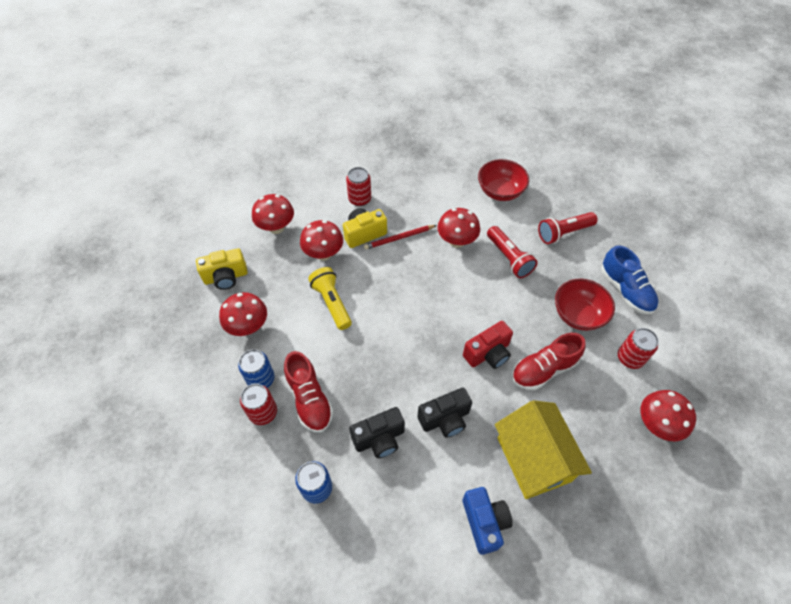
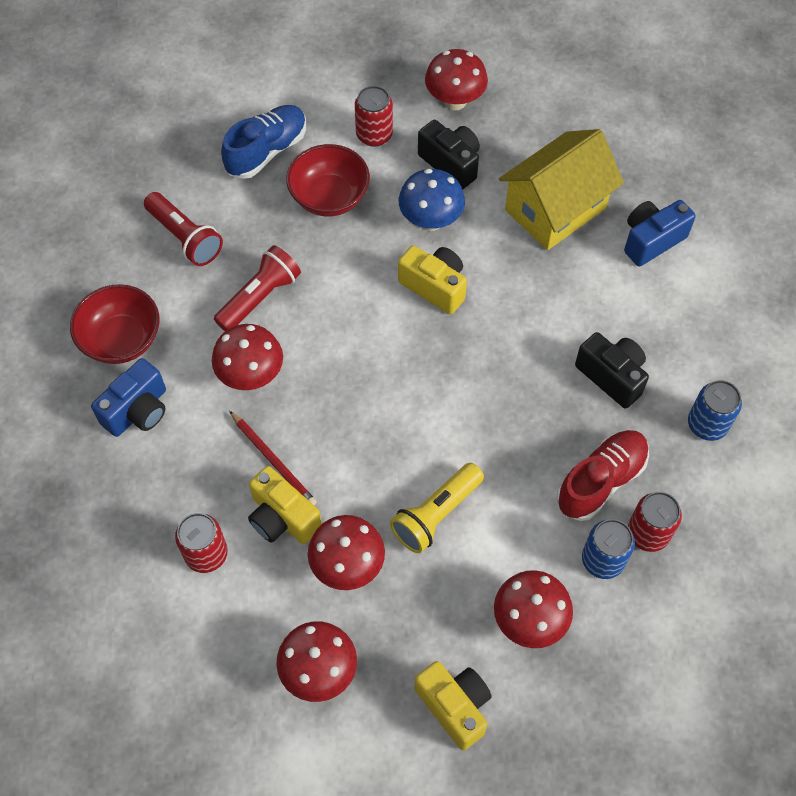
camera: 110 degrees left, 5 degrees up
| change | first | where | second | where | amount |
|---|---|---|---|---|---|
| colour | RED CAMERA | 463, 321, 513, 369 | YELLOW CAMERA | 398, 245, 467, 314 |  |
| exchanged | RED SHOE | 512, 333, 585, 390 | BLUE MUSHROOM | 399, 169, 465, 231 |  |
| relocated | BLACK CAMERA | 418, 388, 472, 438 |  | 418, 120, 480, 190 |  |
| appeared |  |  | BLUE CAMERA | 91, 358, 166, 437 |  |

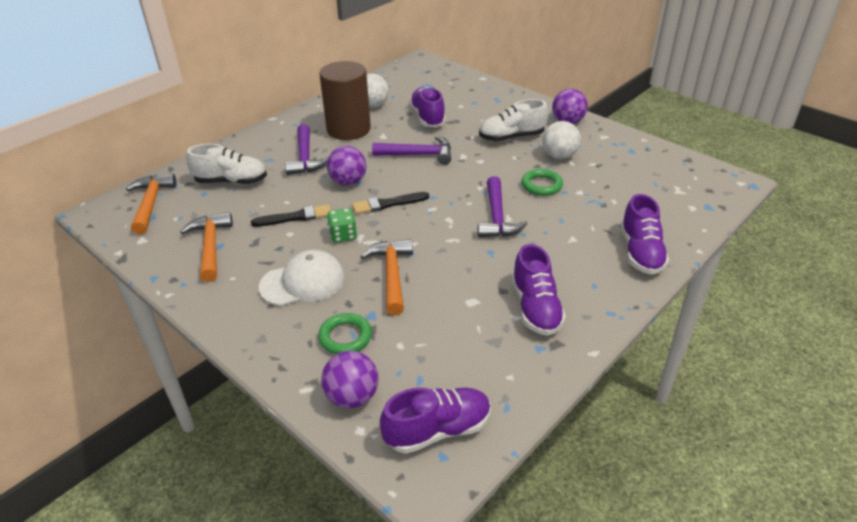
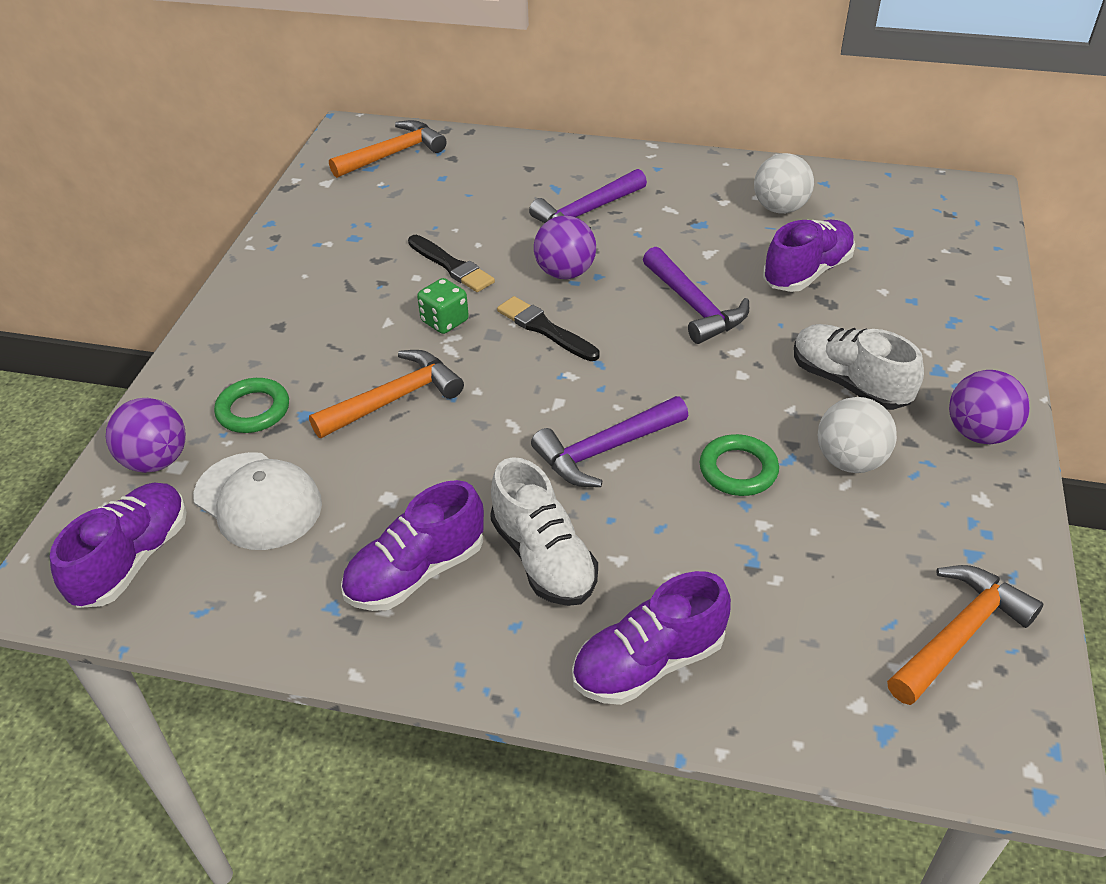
camera: 60 degrees right, 5 degrees up
| change | first | where | second | where | amount |
|---|---|---|---|---|---|
| missing | BROWN CYLINDER | 319, 61, 371, 140 |  |  |  |
| relocated | WHITE SHOE | 186, 144, 267, 185 |  | 490, 457, 598, 606 |  |
| relocated | ORANGE HAMMER | 180, 212, 233, 282 |  | 887, 565, 1043, 705 |  |
| relocated | WHITE CAP | 259, 250, 345, 306 |  | 193, 452, 322, 550 |  |
| spun | PURPLE SHOE | 380, 388, 491, 454 |  | 50, 483, 187, 608 | 105 degrees counterclockwise |

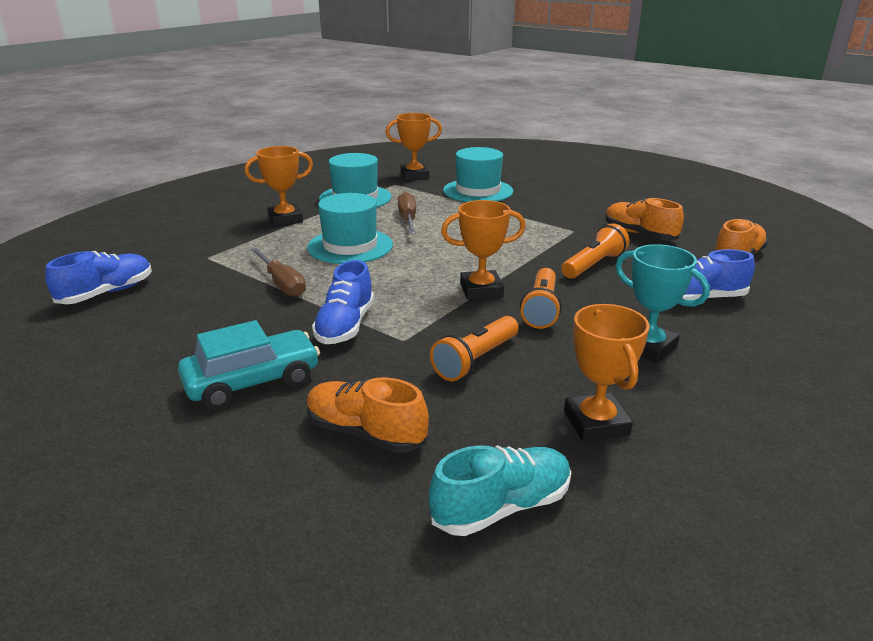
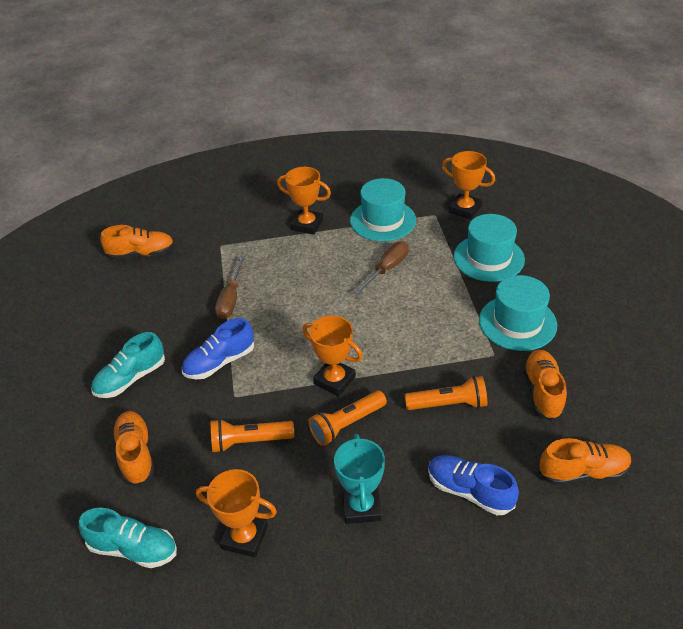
camera: 45 degrees right, 15 degrees up
| change | first | where | second | where | amount |
|---|---|---|---|---|---|
| relocated | TURQUOISE HAT | 307, 193, 393, 264 |  | 479, 275, 557, 351 |  |
| colour | BLUE SHOE | 45, 251, 152, 304 | ORANGE SHOE | 100, 225, 174, 260 |  |
| spun | ORANGE TROPHY | 564, 304, 650, 442 |  | 196, 469, 277, 558 | 75 degrees clockwise |
| exchanged | TURQUOISE CAR | 178, 320, 320, 409 | TURQUOISE SHOE | 91, 332, 165, 398 |  |

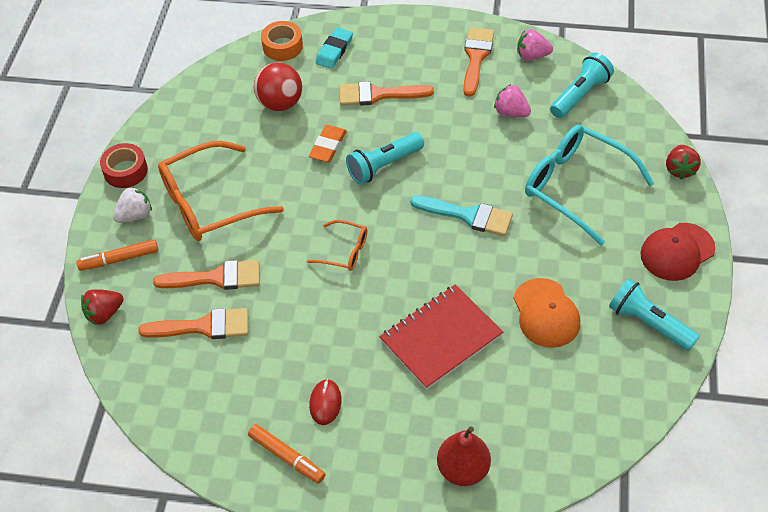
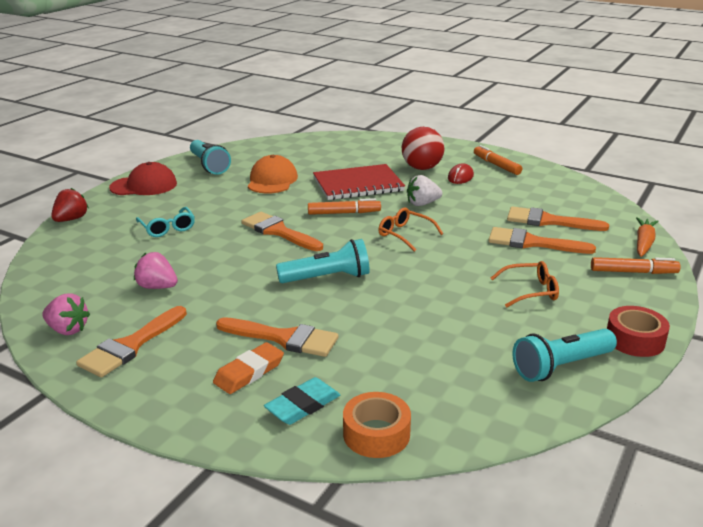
camera: 160 degrees left, 25 degrees down
| change | first | where | second | where | amount |
|---|---|---|---|---|---|
| relocated | TURQUOISE FLASHLIGHT | 550, 53, 614, 118 |  | 512, 329, 617, 382 |  |
| relocated | RED BALL | 254, 62, 302, 111 |  | 402, 127, 444, 170 |  |
| spun | PINK STRAWBERRY | 494, 84, 531, 117 |  | 134, 252, 178, 289 | 150 degrees clockwise |
| relocated | ORANGE ERASER | 309, 125, 347, 162 |  | 213, 342, 284, 394 |  |
| size | TURQUOISE GLASSES | 525, 125, 655, 246 |  | 136, 207, 195, 237 | x0.50 |
| size | ORANGE GLASSES | 158, 141, 284, 241 |  | 491, 261, 559, 307 | x0.50 |
| relocated | WHITE STRAWBERRY | 113, 186, 152, 223 |  | 407, 175, 442, 206 |  |
| colour | TURQUOISE BRUSH | 411, 195, 513, 236 | ORANGE BRUSH | 241, 212, 323, 251 |  |
| exchanged | RED STRAWBERRY | 81, 289, 124, 325 | ORANGE CARROT | 636, 217, 658, 257 |  |
| missing | RED PEAR | 437, 426, 491, 486 |  |  |  |
| appeared |  |  | ORANGE MARKER | 308, 198, 381, 215 |  |

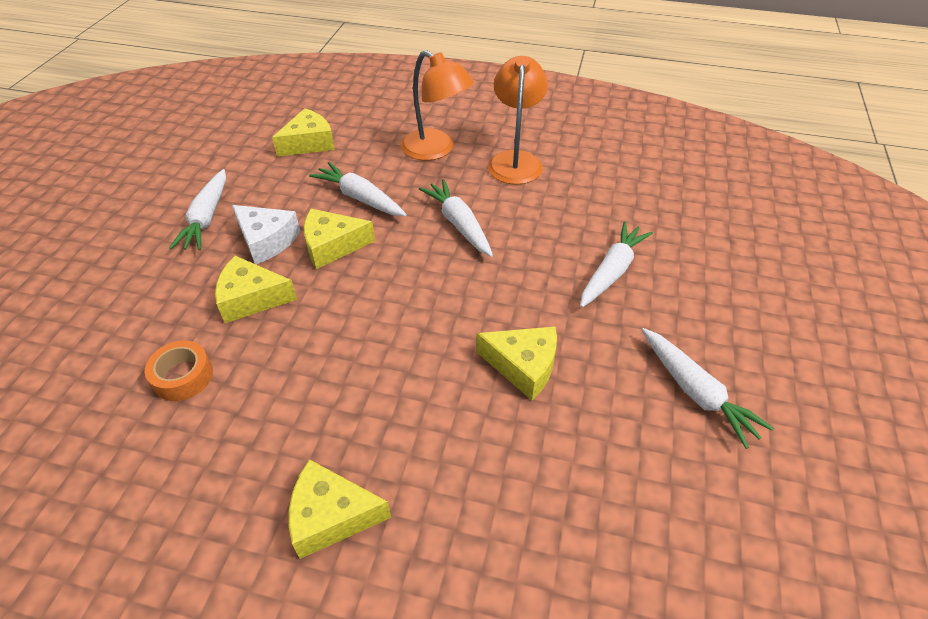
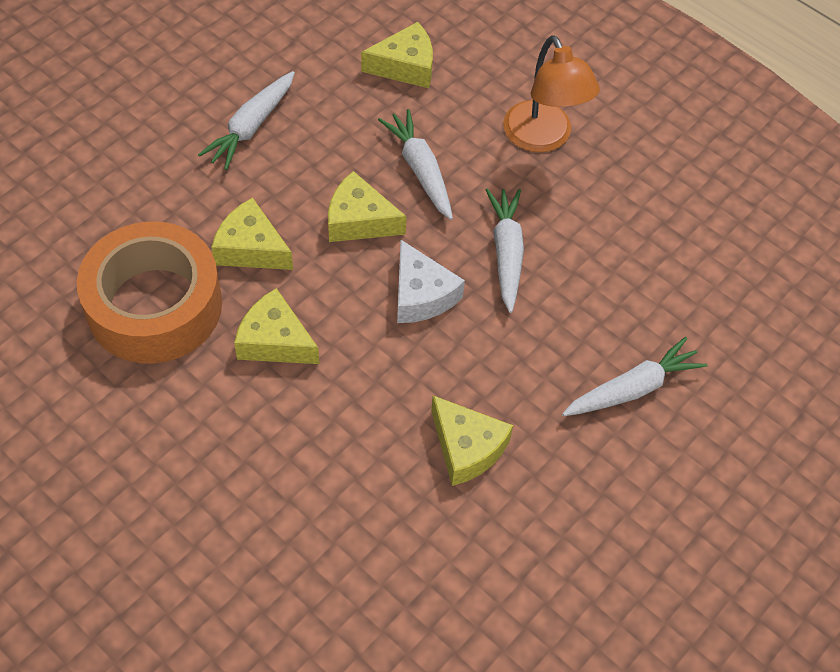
camera: 25 degrees right, 10 degrees up
| change | first | where | second | where | amount |
|---|---|---|---|---|---|
| missing | ORANGE LAMP | 488, 56, 548, 185 |  |  |  |
| relocated | WHITE CHEESE | 232, 205, 300, 264 |  | 397, 240, 465, 323 |  |
| missing | WHITE CARROT | 642, 328, 774, 449 |  |  |  |
| size | ORANGE TAPE | 145, 341, 213, 401 |  | 77, 221, 222, 364 | x2.29 |
| relocated | YELLOW CHEESE | 289, 459, 391, 559 |  | 234, 288, 319, 364 |  |

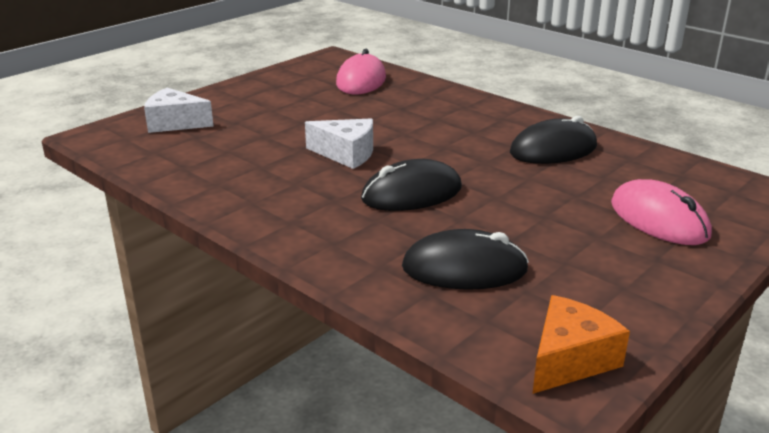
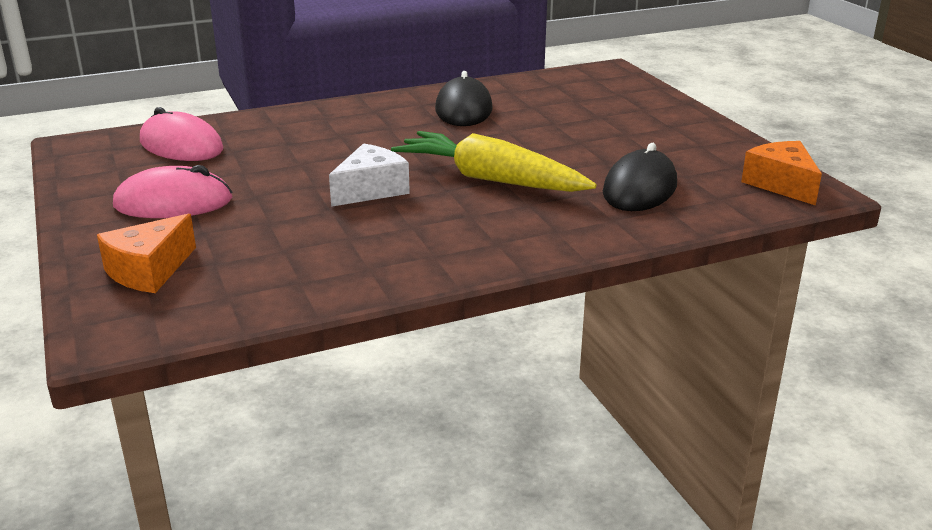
camera: 65 degrees left, 0 degrees up
| change | first | where | second | where | amount |
|---|---|---|---|---|---|
| colour | WHITE CHEESE | 144, 88, 214, 133 | ORANGE CHEESE | 97, 214, 196, 293 |  |
| exchanged | BLACK MOUSE | 361, 159, 462, 211 | YELLOW CARROT | 391, 131, 596, 192 |  |
| relocated | PINK MOUSE | 611, 179, 712, 245 |  | 113, 165, 232, 218 |  |

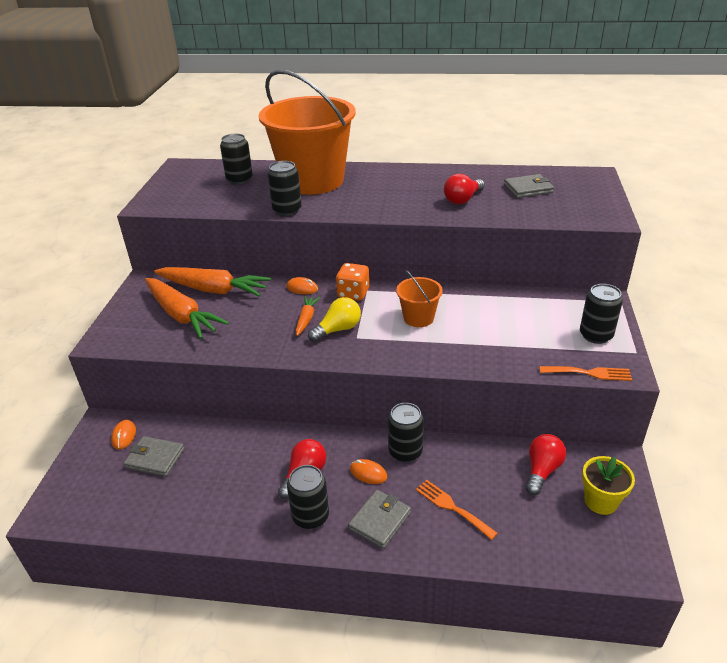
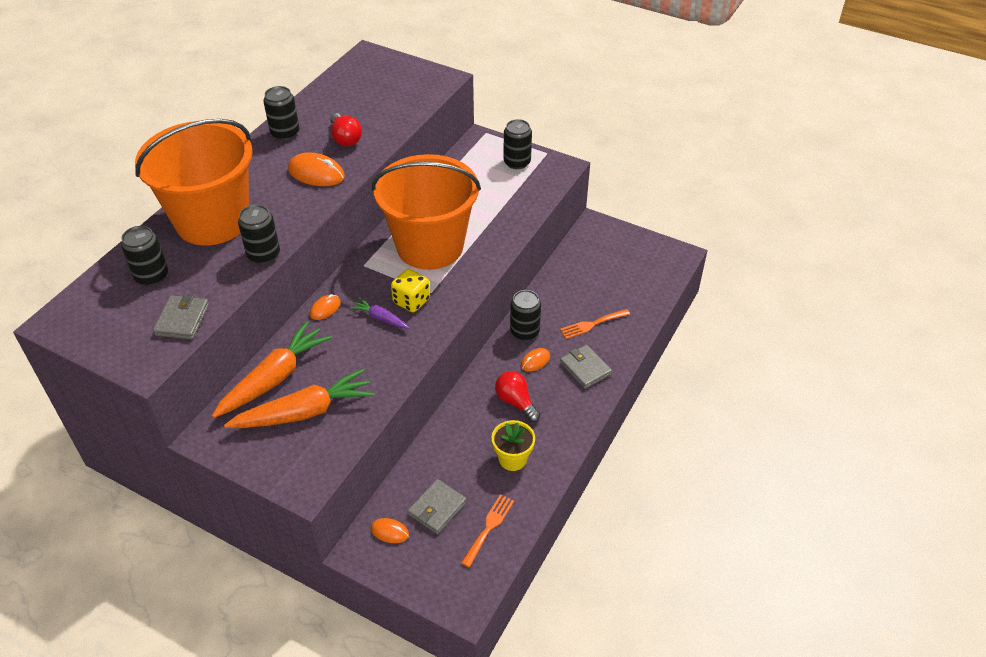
camera: 70 degrees left, 10 degrees up
| change | first | where | second | where | amount |
|---|---|---|---|---|---|
| relocated | GREY WALLET | 504, 174, 554, 198 |  | 153, 294, 209, 339 |  |
| missing | ORANGE DICE | 336, 263, 369, 301 |  |  |  |
| size | ORANGE BUCKET | 396, 270, 443, 327 |  | 372, 154, 481, 270 | x2.33 |
| colour | ORANGE CARROT | 296, 296, 320, 336 | PURPLE CARROT | 349, 298, 409, 329 |  |
| exchanged | YELLOW LIGHT BULB | 308, 297, 361, 342 | YELLOW DICE | 391, 269, 430, 312 |  |
| relocated | ORANGE FORK | 539, 366, 632, 381 |  | 461, 494, 514, 567 |  |
| missing | RED LIGHT BULB | 526, 434, 566, 495 |  |  |  |
| relocated | YELLOW FLOWER POT | 582, 456, 635, 515 |  | 492, 420, 535, 471 |  |
| relocated | BLACK CAN | 287, 465, 329, 529 |  | 263, 86, 299, 140 |  |
| appeared |  |  | ORANGE MOUSE | 288, 153, 345, 186 |  |

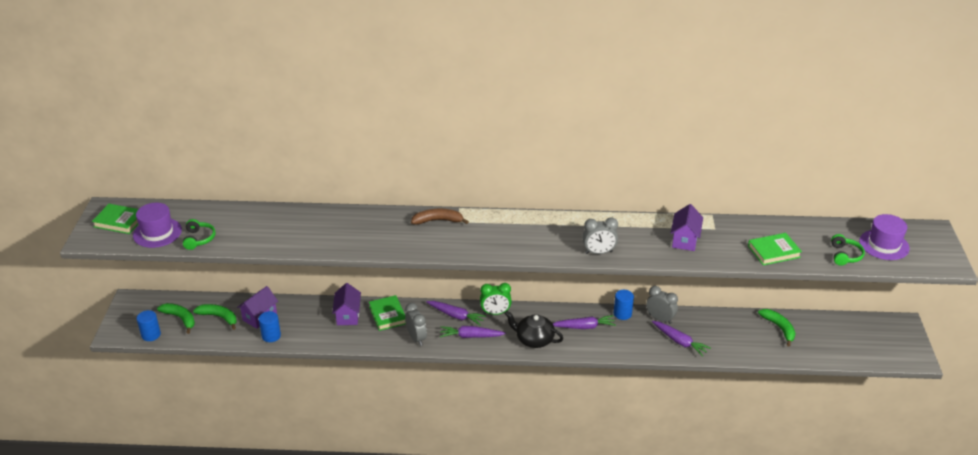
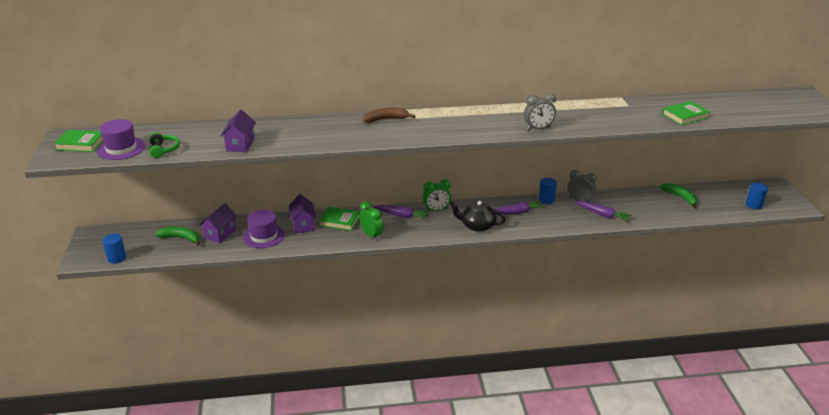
camera: 10 degrees left, 5 degrees down
| change | first | where | second | where | amount |
|---|---|---|---|---|---|
| relocated | PURPLE HOUSE | 671, 204, 703, 251 |  | 220, 109, 256, 152 |  |
| relocated | PURPLE HAT | 859, 214, 910, 260 |  | 243, 210, 285, 248 |  |
| missing | GREEN HEADPHONES | 831, 234, 865, 266 |  |  |  |
| spun | GREEN BOOK | 369, 295, 406, 331 |  | 319, 207, 360, 231 | 45 degrees counterclockwise |
| missing | GREEN BANANA | 157, 303, 195, 334 |  |  |  |
| colour | GREY CLOCK | 405, 303, 427, 346 | GREEN CLOCK | 360, 201, 383, 241 |  |
| relocated | BLUE CYLINDER | 259, 311, 281, 342 |  | 746, 183, 768, 210 |  |
| missing | PURPLE CARROT | 440, 326, 506, 338 |  |  |  |

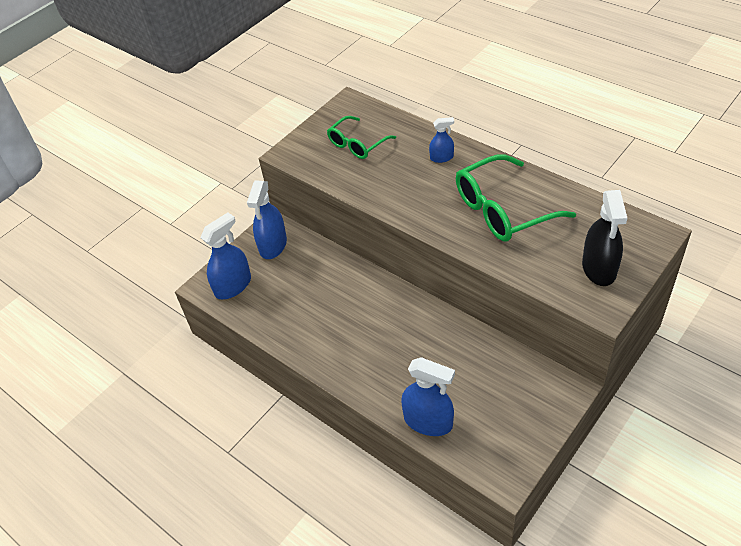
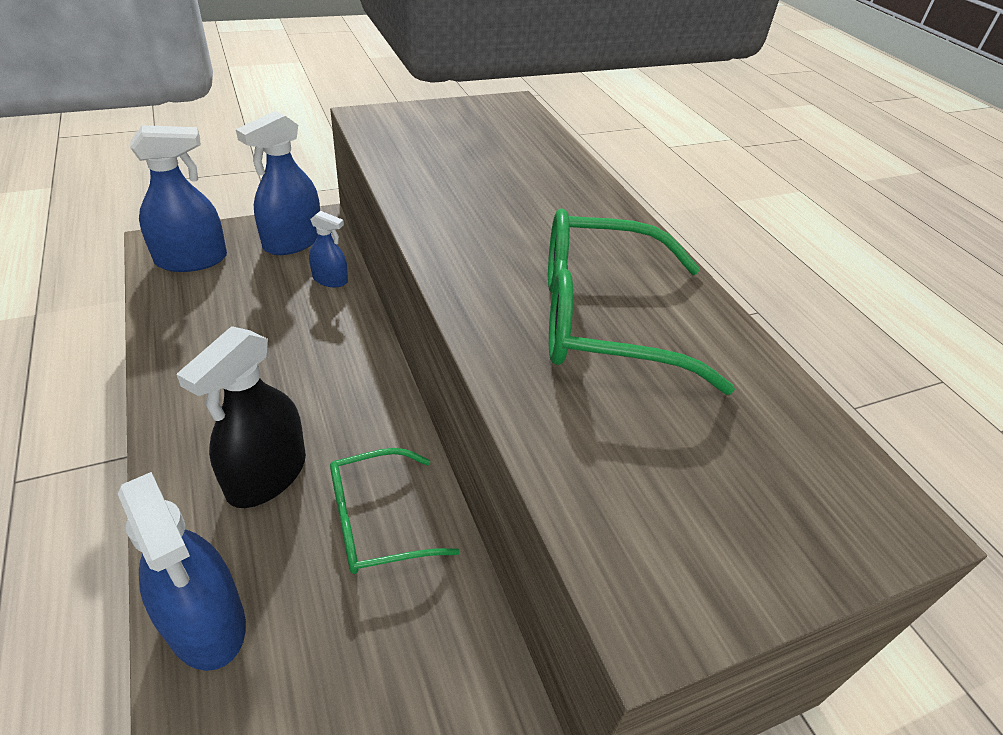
camera: 20 degrees right, 5 degrees down
| change | first | where | second | where | amount |
|---|---|---|---|---|---|
| relocated | GREEN GLASSES | 327, 116, 396, 159 |  | 330, 448, 460, 574 |  |
| relocated | BLUE SPRAY BOTTLE | 429, 117, 454, 163 |  | 309, 211, 348, 287 |  |
| relocated | BLACK SPRAY BOTTLE | 582, 190, 627, 286 |  | 176, 326, 306, 508 |  |

